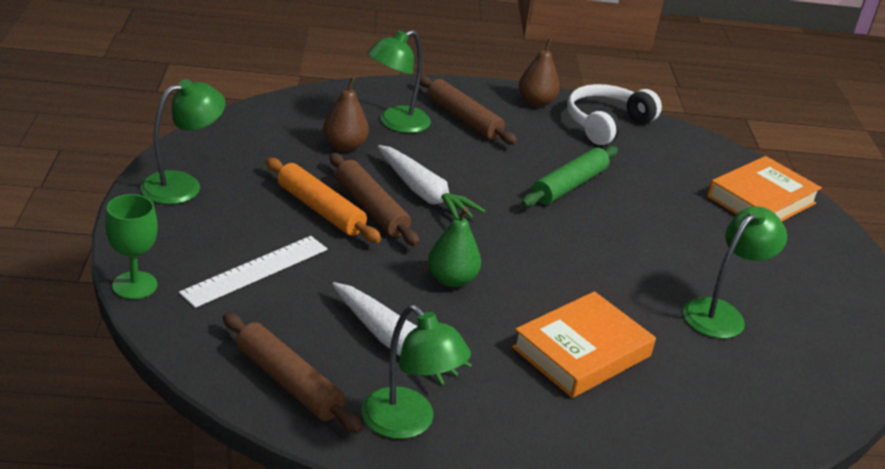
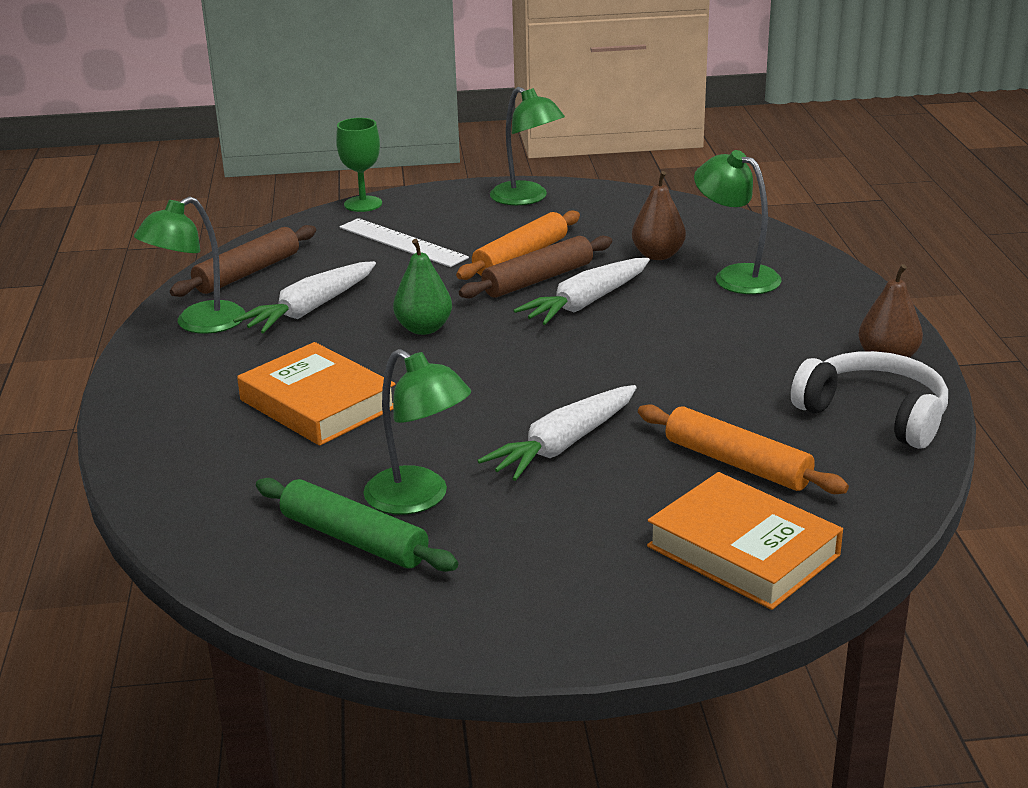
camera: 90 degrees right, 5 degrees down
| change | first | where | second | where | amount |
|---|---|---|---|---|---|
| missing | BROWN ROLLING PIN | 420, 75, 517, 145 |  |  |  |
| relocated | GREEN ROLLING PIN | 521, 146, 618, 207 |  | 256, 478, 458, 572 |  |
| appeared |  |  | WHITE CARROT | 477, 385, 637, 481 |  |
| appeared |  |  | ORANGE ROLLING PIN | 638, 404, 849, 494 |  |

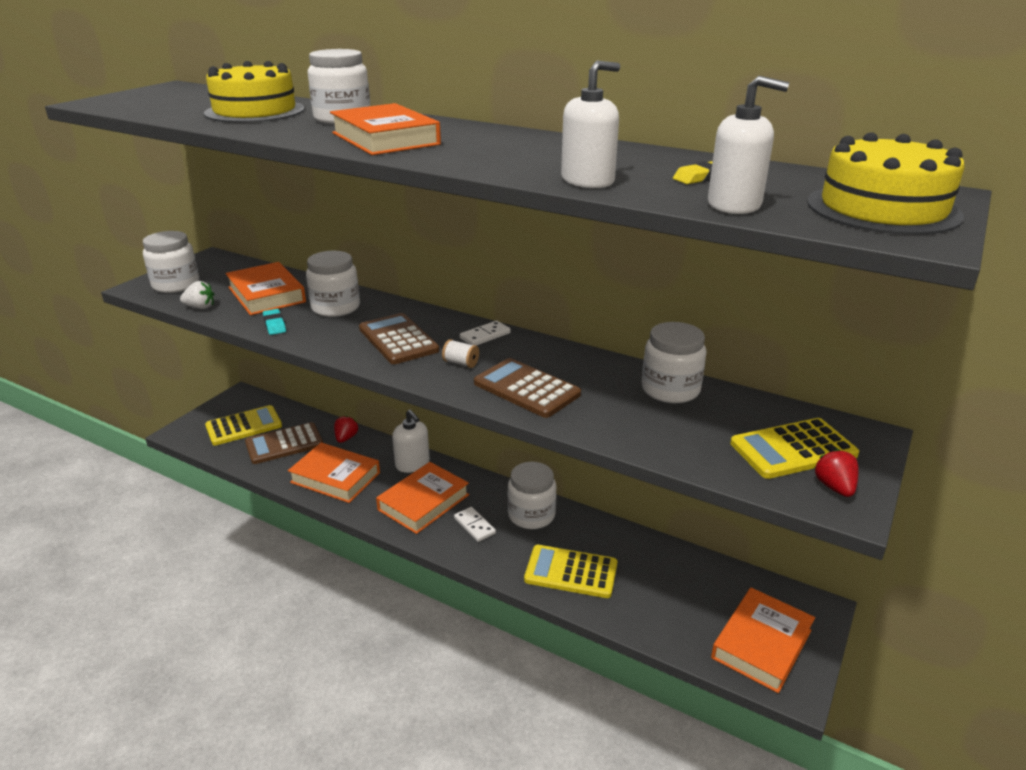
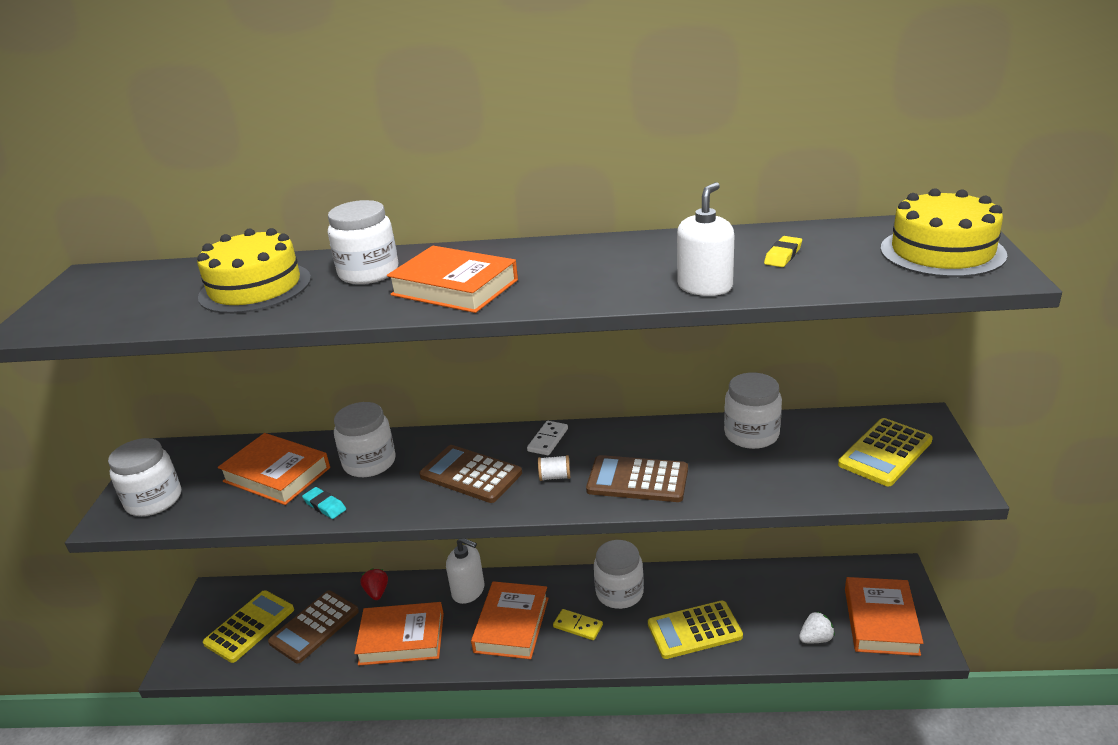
camera: 25 degrees left, 0 degrees up
| change | first | where | second | where | amount |
|---|---|---|---|---|---|
| missing | WHITE SOAP DISPENSER | 708, 76, 789, 214 |  |  |  |
| relocated | WHITE STRAWBERRY | 180, 281, 215, 309 |  | 799, 611, 835, 643 |  |
| missing | RED STRAWBERRY | 815, 449, 859, 497 |  |  |  |
| colour | WHITE DOMINO | 454, 507, 496, 542 | YELLOW DOMINO | 553, 609, 603, 640 |  |

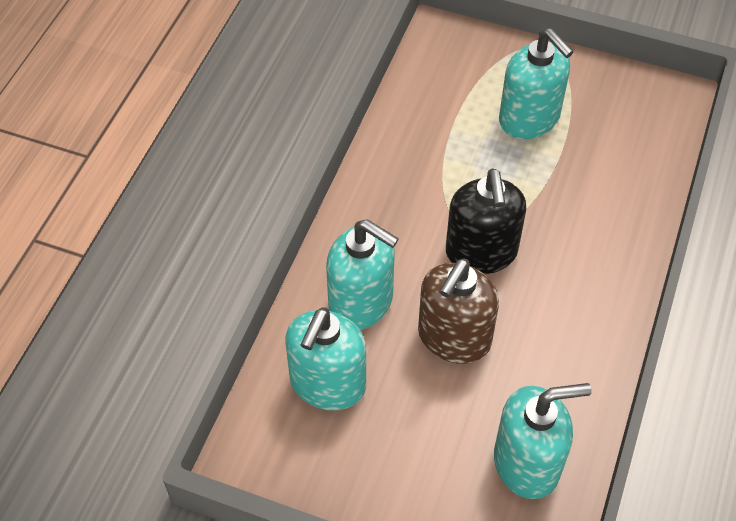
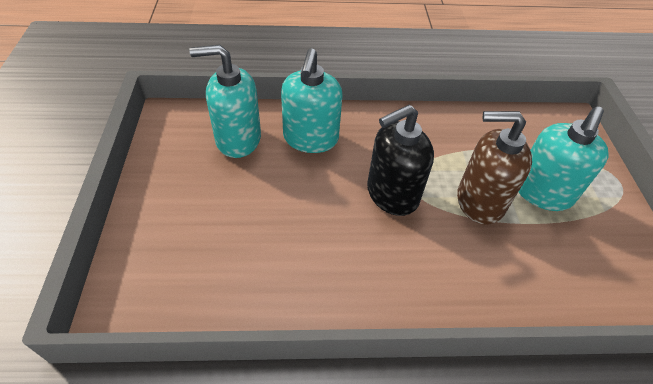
camera: 65 degrees right, 5 degrees down
| change | first | where | second | where | amount |
|---|---|---|---|---|---|
| relocated | BROWN SOAP DISPENSER | 418, 258, 499, 364 |  | 457, 111, 532, 225 |  |
| missing | TURQUOISE SOAP DISPENSER | 494, 383, 592, 499 |  |  |  |

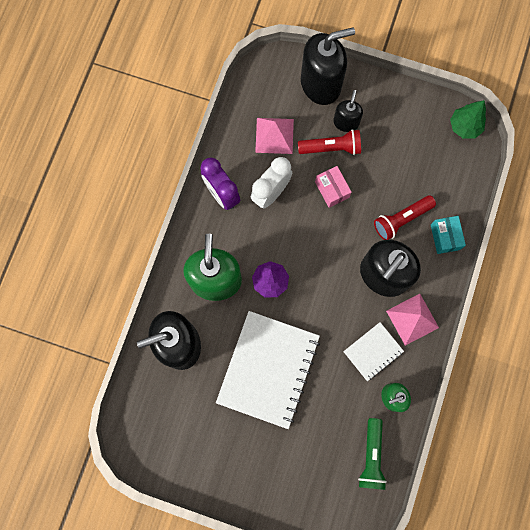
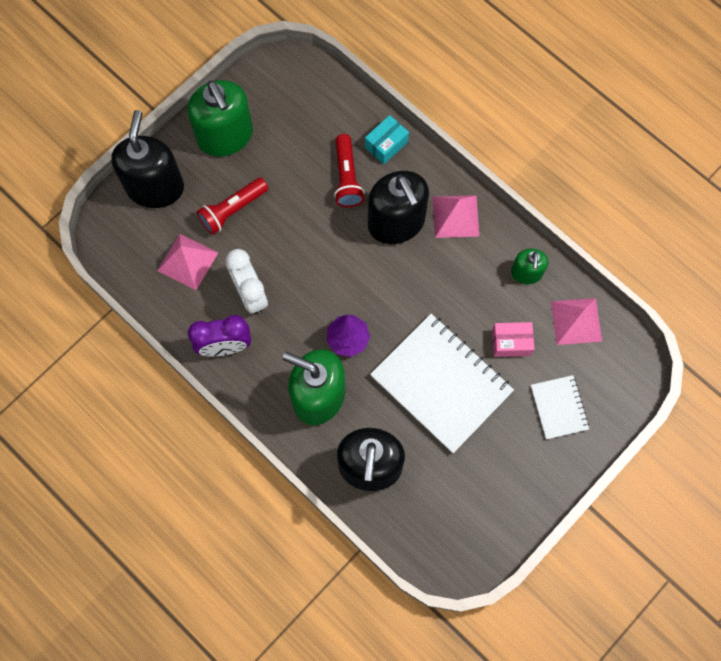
camera: 65 degrees left, 5 degrees down
| change | first | where | second | where | amount |
|---|---|---|---|---|---|
| missing | BLACK SOAP DISPENSER | 333, 90, 363, 132 |  |  |  |
| missing | GREEN TREE | 450, 100, 486, 139 |  |  |  |
| spun | RED FLASHLIGHT | 298, 129, 361, 155 |  | 197, 178, 268, 235 | 150 degrees counterclockwise |
| relocated | PINK BOX | 315, 166, 352, 208 |  | 492, 322, 535, 357 |  |
| spun | TURQUOISE BOX | 431, 216, 466, 254 |  | 365, 115, 409, 165 | 60 degrees counterclockwise |
| relocated | WHITE NOTEBOOK | 343, 322, 404, 381 |  | 531, 375, 589, 439 |  |
| exchanged | GREEN FLASHLIGHT | 358, 418, 387, 490 | PINK PYRAMID | 551, 298, 602, 345 |  |
| appeared |  |  | GREEN SOAP DISPENSER | 187, 80, 253, 157 |  |

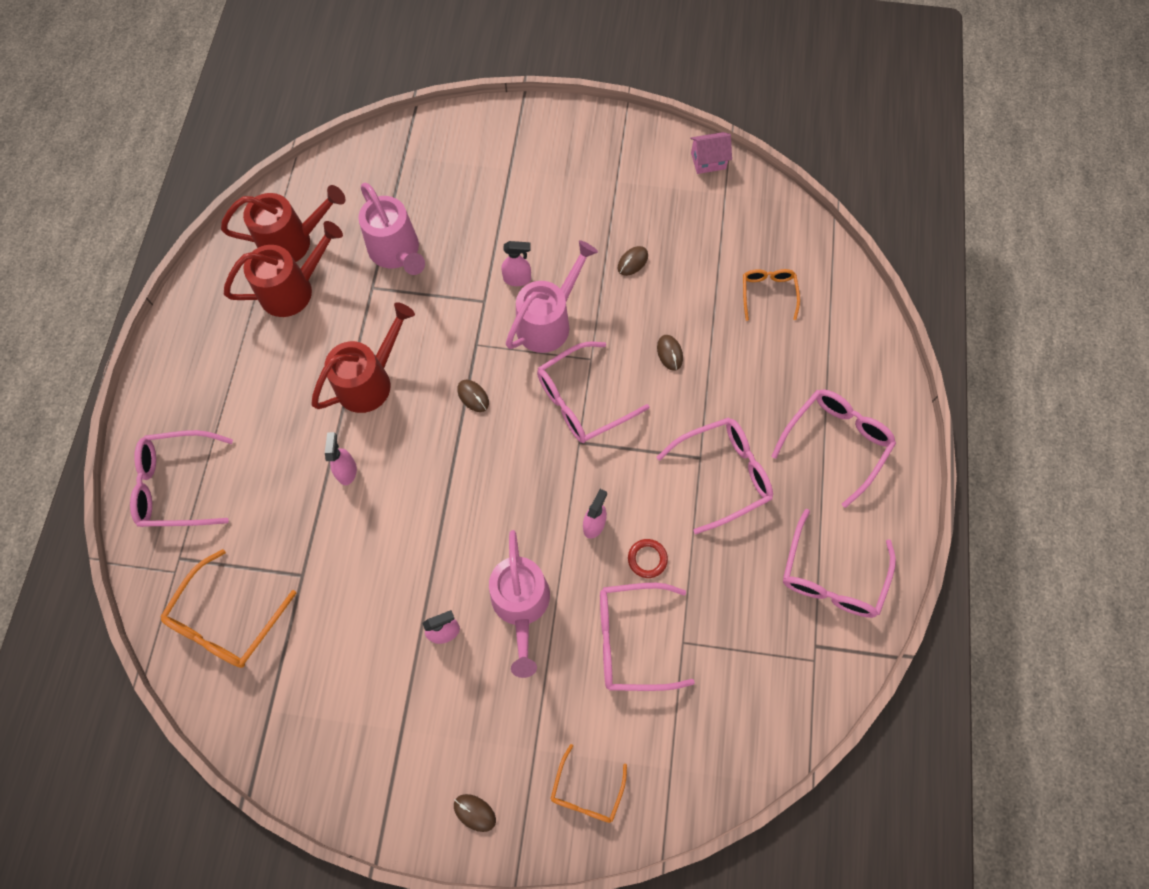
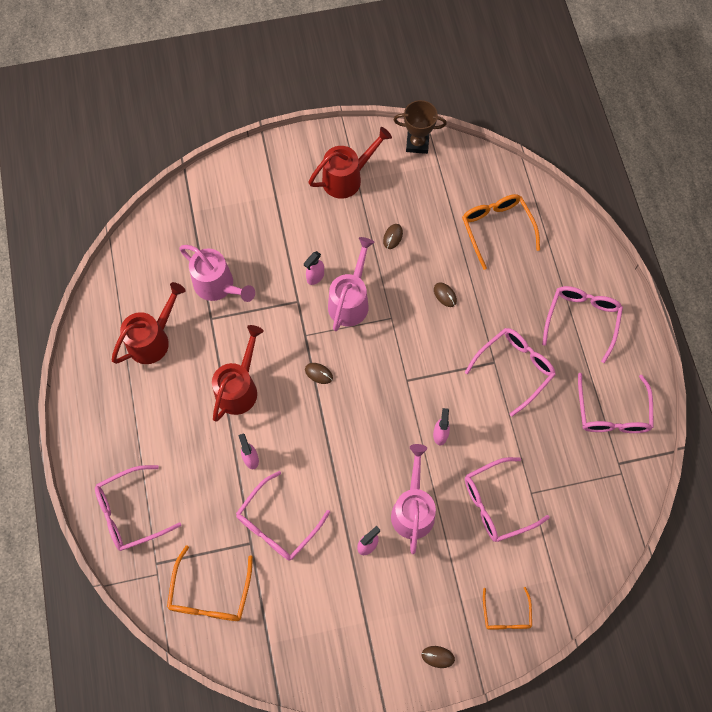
camera: 20 degrees left, 0 degrees up
| change | first | where | second | where | amount |
|---|---|---|---|---|---|
| exchanged | PINK HOUSE | 690, 132, 732, 174 | BROWN TROPHY | 394, 100, 447, 154 |  |
| relocated | RED WATERING CAN | 221, 185, 345, 262 |  | 308, 127, 392, 199 |  |
| spun | PINK SPRAY BOTTLE | 501, 241, 531, 286 |  | 304, 251, 324, 285 | 150 degrees clockwise |
| size | ORANGE GLASSES | 743, 269, 800, 321 |  | 462, 194, 540, 270 | x1.63 |
| relocated | PINK GLASSES | 537, 342, 649, 443 |  | 236, 471, 330, 561 |  |
| spun | PINK WATERING CAN | 489, 530, 550, 678 |  | 391, 444, 436, 554 | 150 degrees counterclockwise |
| missing | RED RING | 628, 539, 668, 578 |  |  |  |

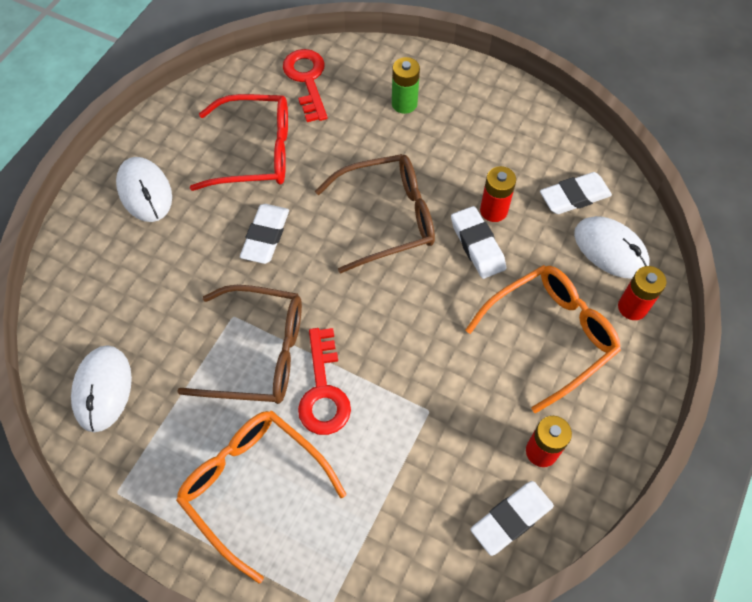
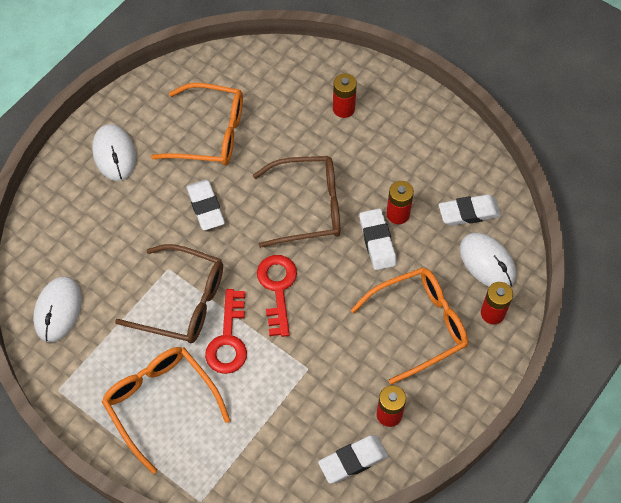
camera: 10 degrees right, 0 degrees up
| change | first | where | second | where | amount |
|---|---|---|---|---|---|
| relocated | RED KEY | 283, 49, 327, 122 |  | 257, 255, 297, 337 |  |
| colour | GREEN BATTERY | 392, 57, 420, 114 | RED BATTERY | 333, 73, 357, 118 |  |
| colour | RED GLASSES | 190, 94, 288, 191 | ORANGE GLASSES | 151, 83, 243, 165 |  |
| spun | WHITE ERASER | 240, 204, 289, 264 |  | 186, 179, 225, 230 | 45 degrees counterclockwise |

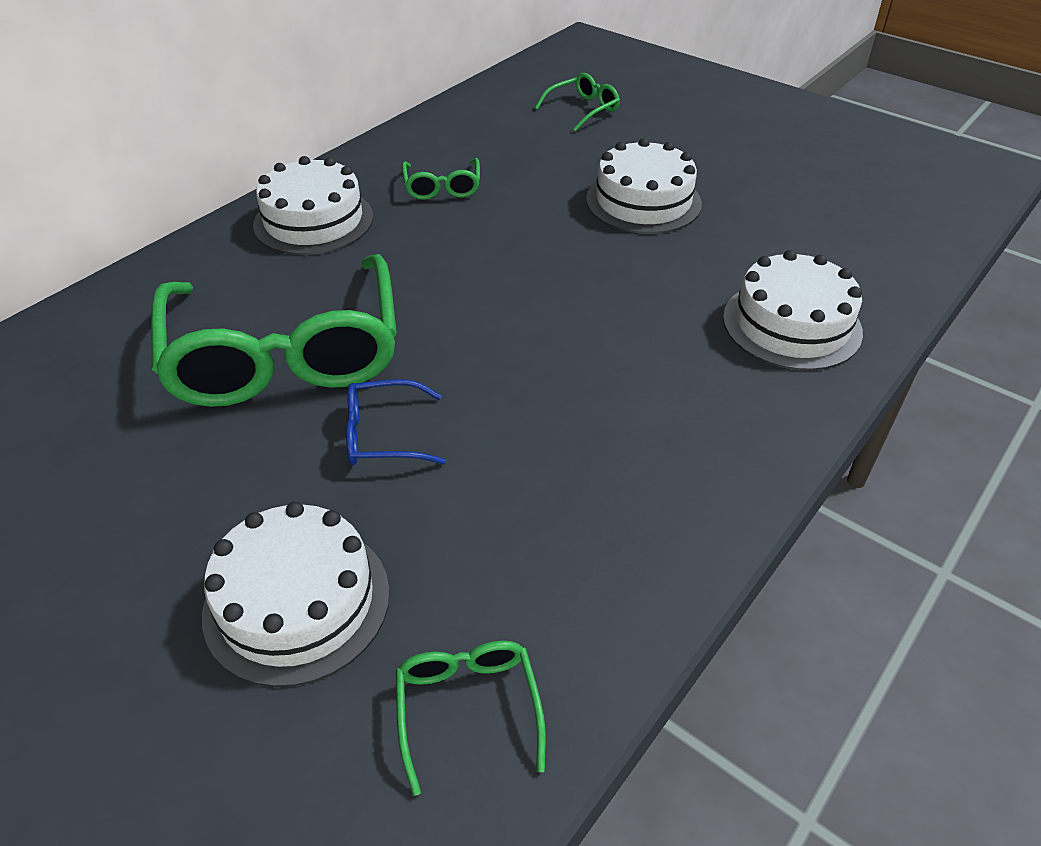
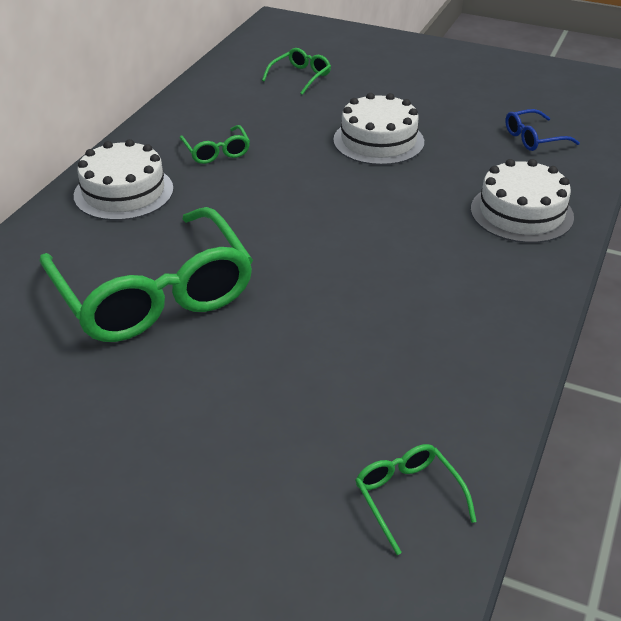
camera: 15 degrees left, 5 degrees down
| change | first | where | second | where | amount |
|---|---|---|---|---|---|
| relocated | BLUE GLASSES | 346, 379, 446, 465 |  | 505, 109, 580, 151 |  |
| missing | WHITE CAKE | 202, 501, 390, 687 |  |  |  |

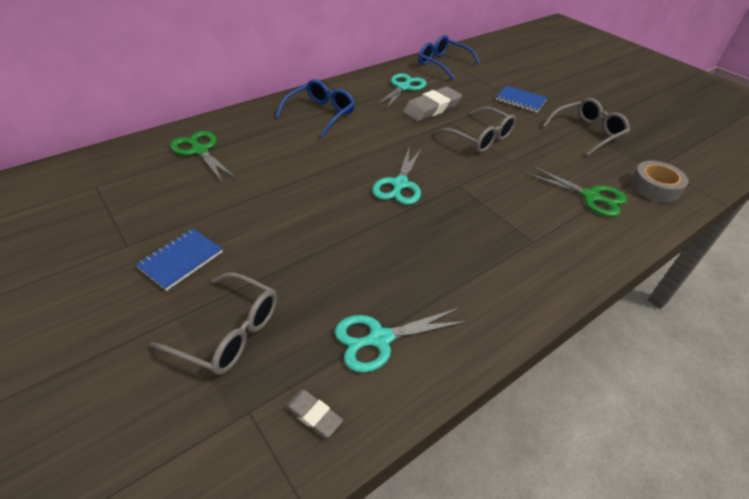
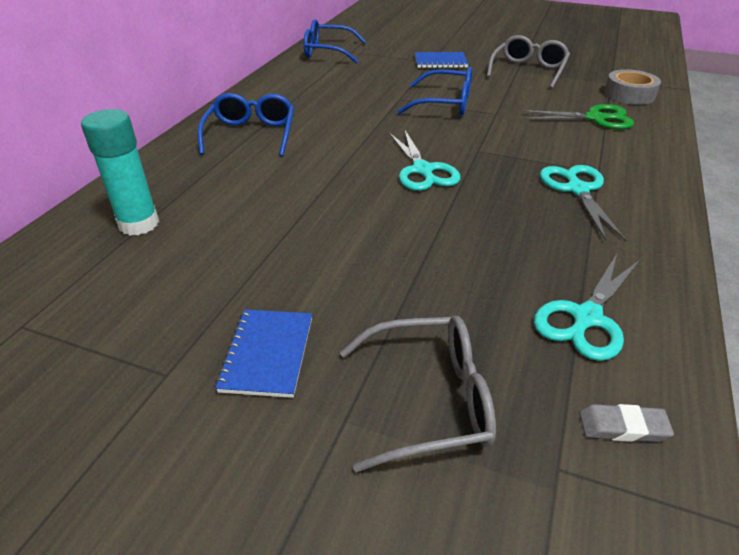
camera: 30 degrees left, 5 degrees down
| change | first | where | second | where | amount |
|---|---|---|---|---|---|
| relocated | TURQUOISE SCISSORS | 375, 73, 426, 110 |  | 540, 165, 626, 241 |  |
| missing | GREY ERASER | 403, 86, 462, 122 |  |  |  |
| colour | GREY GLASSES | 434, 107, 516, 153 | BLUE GLASSES | 397, 67, 472, 115 |  |
| exchanged | GREEN SCISSORS | 170, 131, 237, 183 | TURQUOISE GLUE STICK | 81, 109, 159, 236 |  |

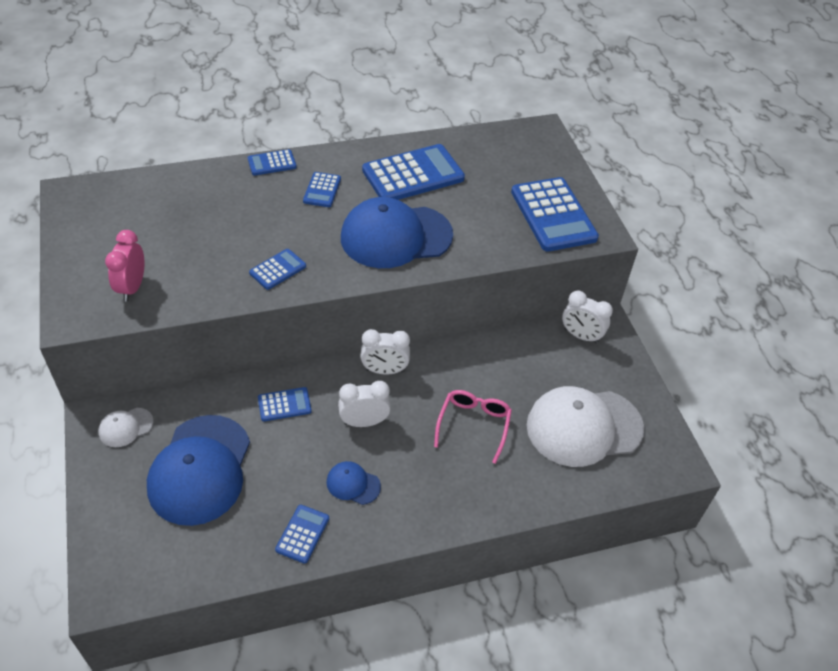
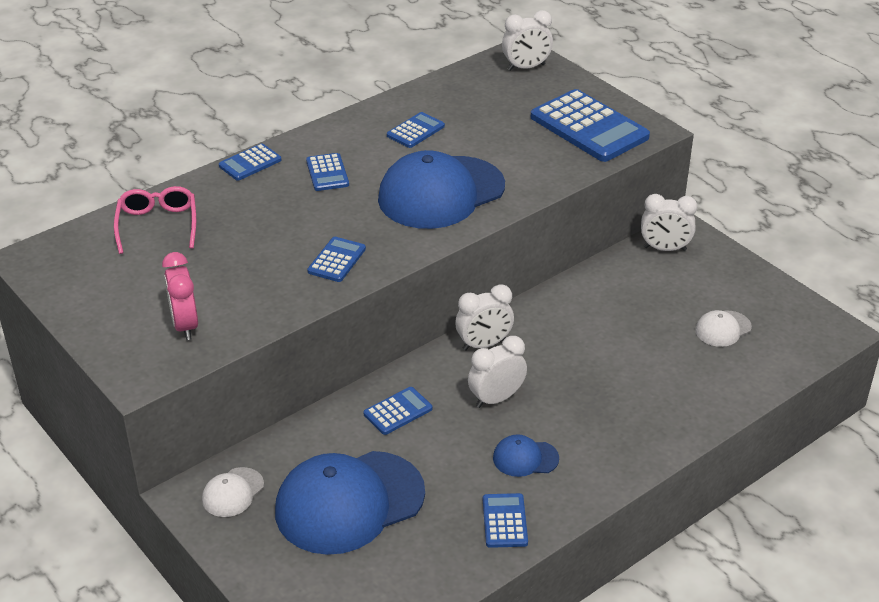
camera: 20 degrees left, 10 degrees down
| change | first | where | second | where | amount |
|---|---|---|---|---|---|
| size | BLUE CALCULATOR | 362, 144, 465, 200 |  | 387, 112, 445, 148 | x0.49 |
| size | WHITE CAP | 527, 386, 644, 467 |  | 695, 310, 752, 347 | x0.44 |
| relocated | PINK GLASSES | 434, 390, 512, 464 |  | 114, 186, 196, 254 |  |
| spun | BLUE CAP | 147, 415, 250, 526 |  | 275, 451, 425, 555 | 75 degrees clockwise |
| appeared |  |  | WHITE CLOCK | 502, 10, 553, 71 |  |

